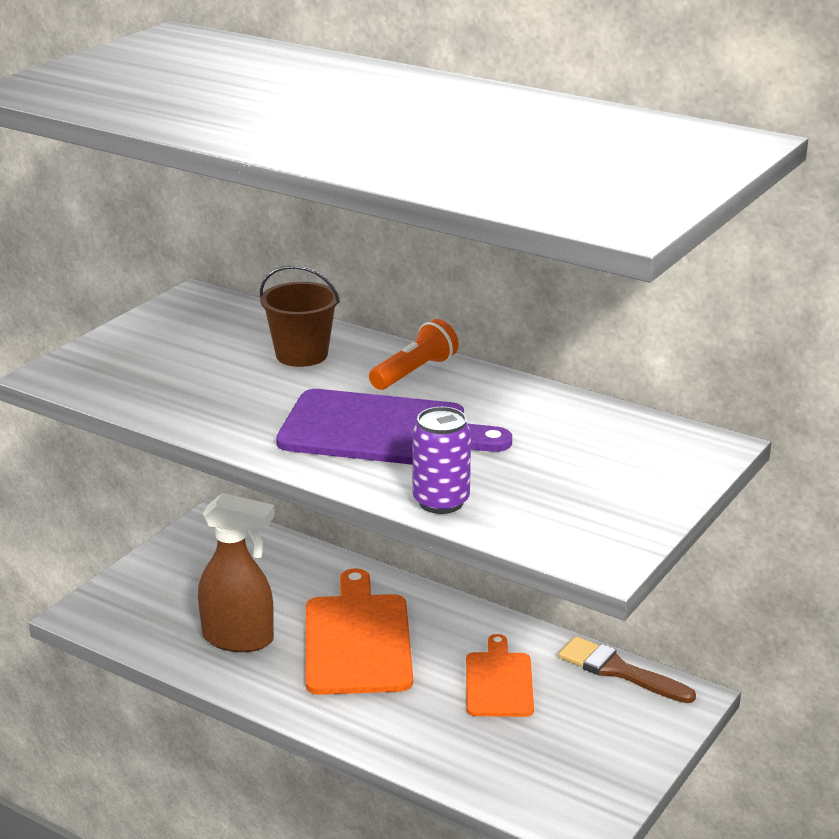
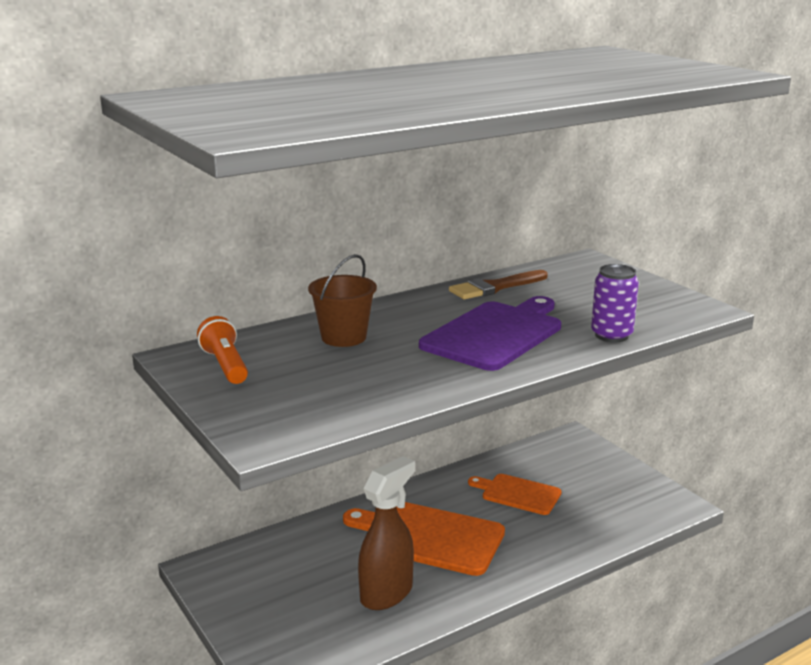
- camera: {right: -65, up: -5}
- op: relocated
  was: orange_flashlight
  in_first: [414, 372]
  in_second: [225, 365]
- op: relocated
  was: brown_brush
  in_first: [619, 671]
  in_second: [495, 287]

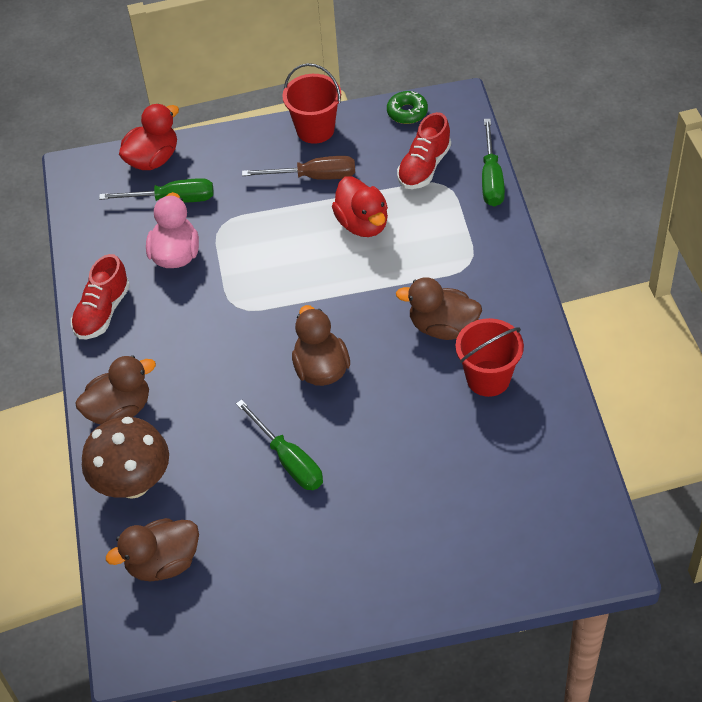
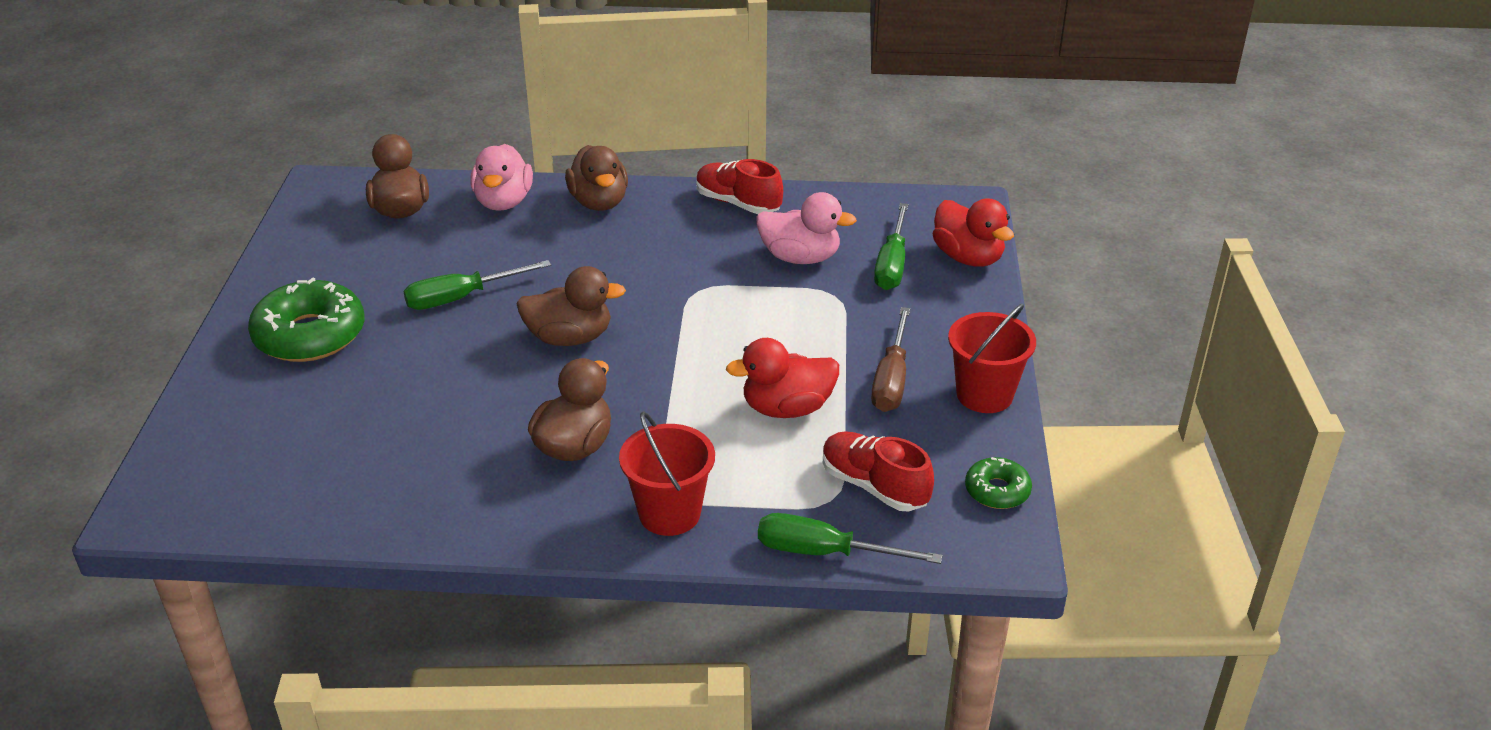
- camera: {right: 100, up: -15}
- op: appeared
  now: green_donut
  in_second: [310, 335]
- op: relocated
  was: red_bucket
  in_first: [488, 378]
  in_second: [669, 513]
- op: exchanged
  was: brown_mushroom
  now: pink_duck
  in_first: [133, 483]
  in_second: [503, 202]

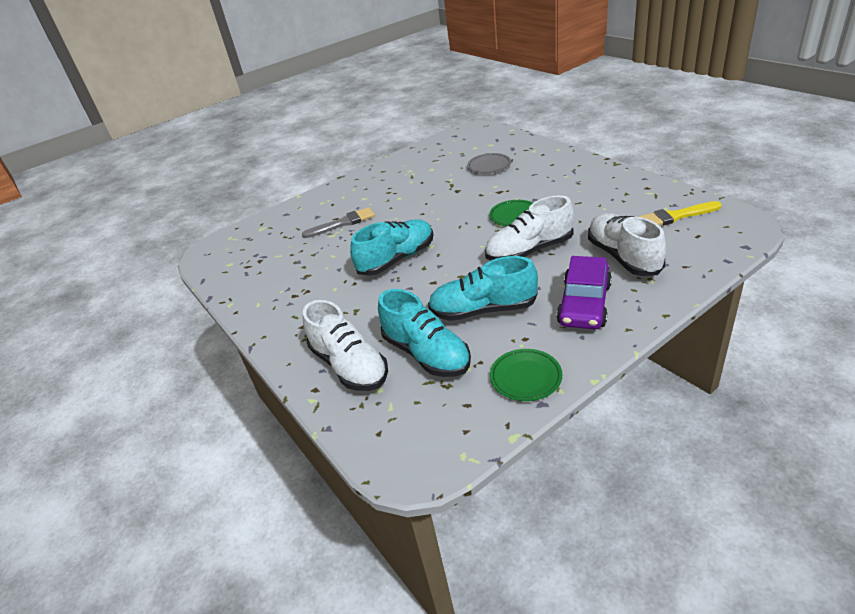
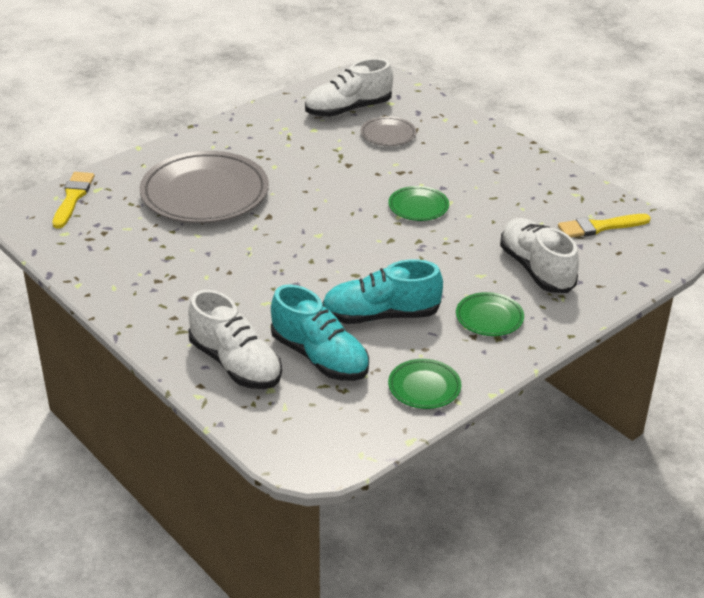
- camera: {right: -10, up: 0}
- op: missing
  was: turquoise_shoe
  in_first: [397, 259]
- op: appeared
  now: yellow_brush
  in_second: [73, 198]
- op: relocated
  was: white_shoe
  in_first: [529, 251]
  in_second: [348, 110]
- op: exchanged
  was: grey_brush
  now: grey_plate
  in_first: [343, 223]
  in_second: [205, 193]
- op: exchanged
  was: purple_car
  now: green_plate
  in_first: [584, 304]
  in_second: [489, 317]

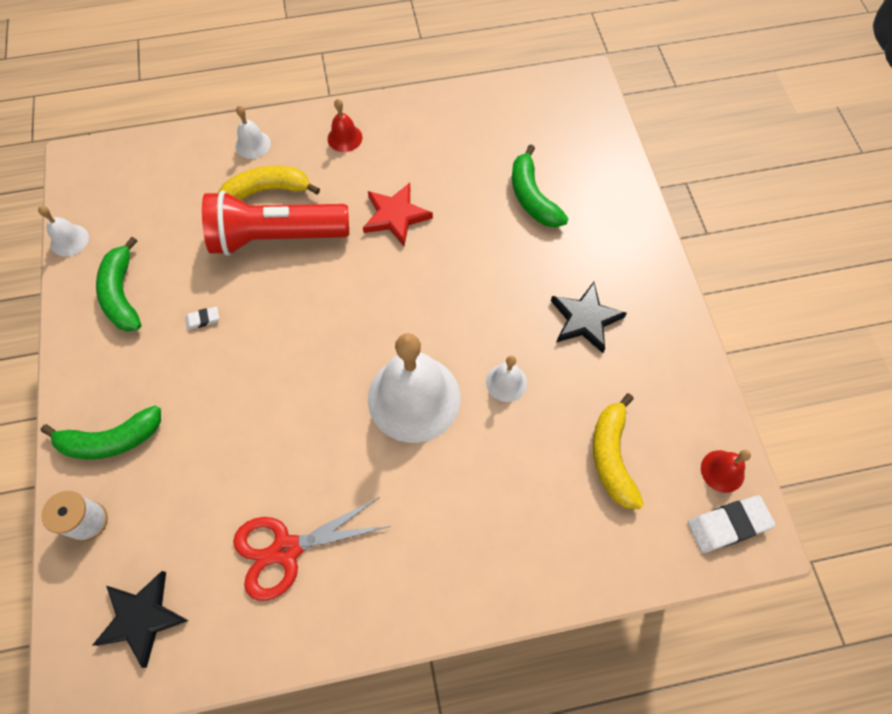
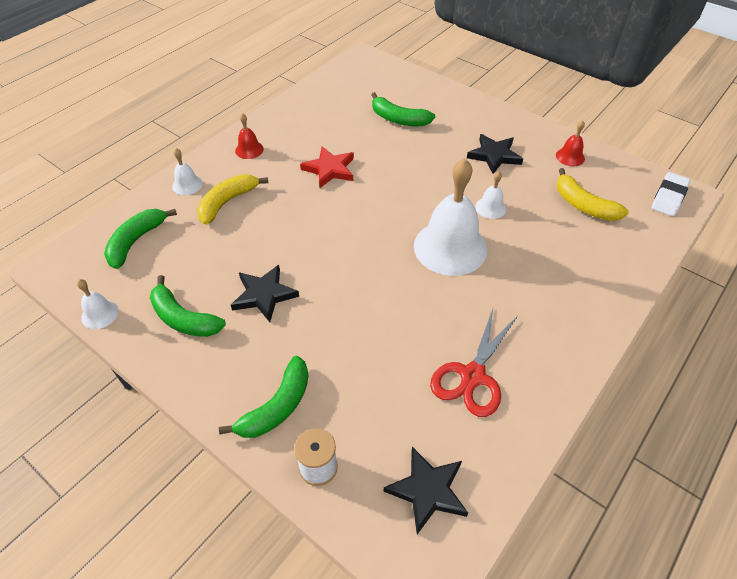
- camera: {right: -40, up: -15}
- op: missing
  was: red_flashlight
  in_first: [276, 237]
- op: appeared
  now: green_banana
  in_second: [136, 241]
- op: relocated
  was: red_bell
  in_first: [722, 471]
  in_second: [570, 157]
- op: exchanged
  was: white_eraser
  now: black_star
  in_first: [203, 319]
  in_second: [264, 295]

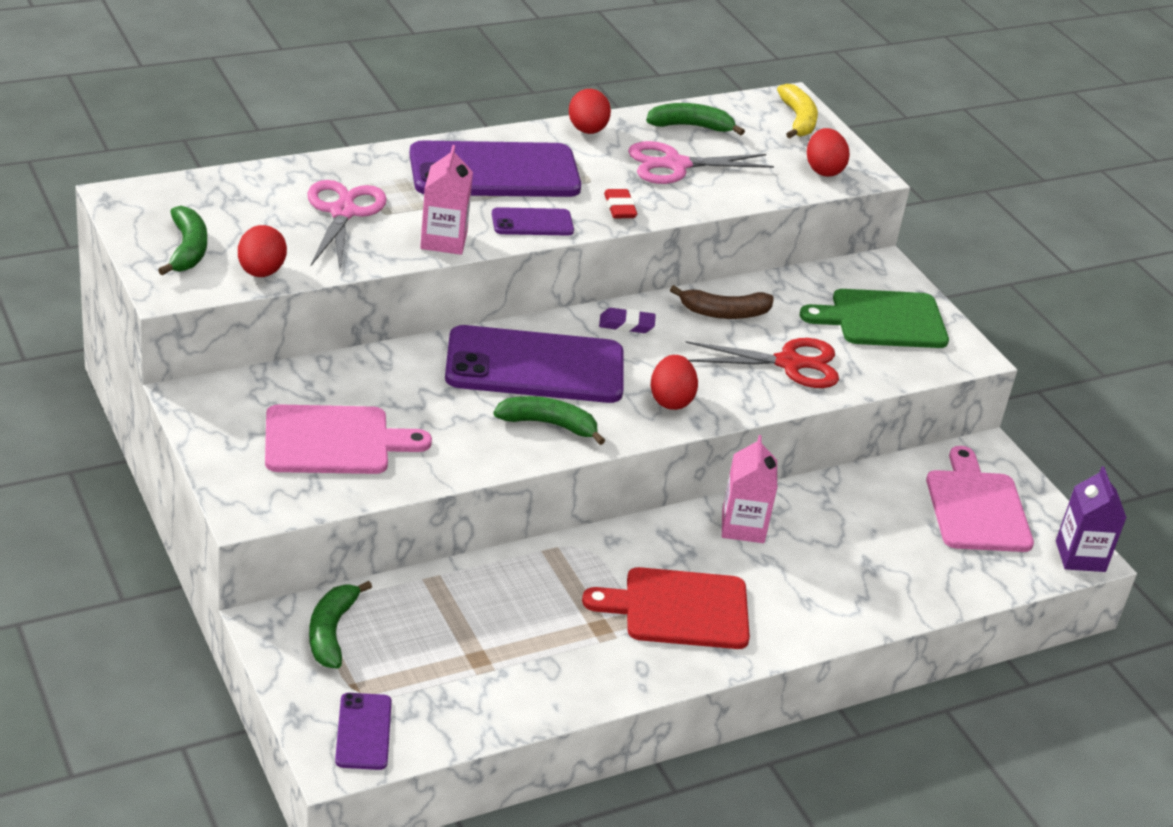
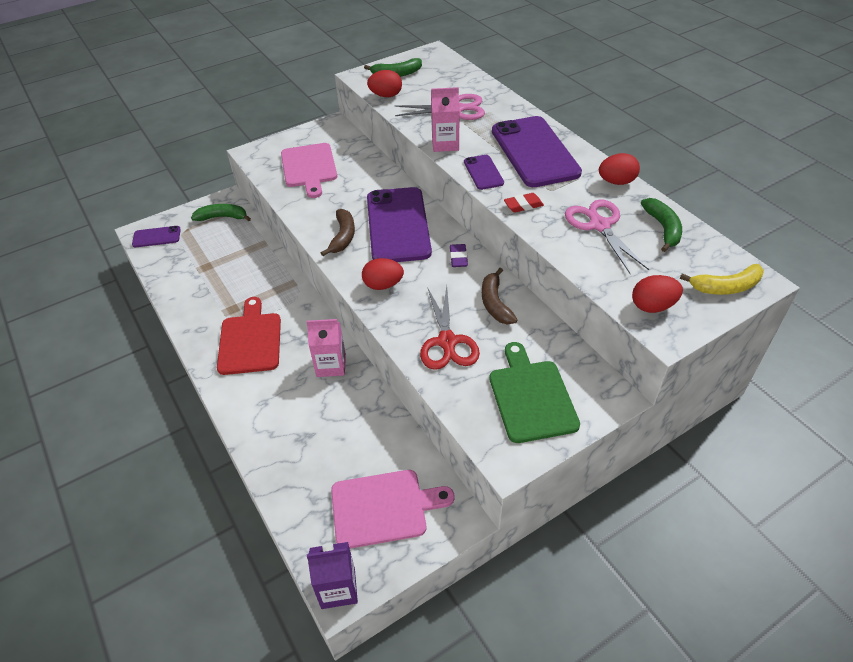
- camera: {right: 90, up: 10}
- op: colour
  was: green_banana
  now: brown_banana
  in_first: [548, 424]
  in_second: [343, 237]

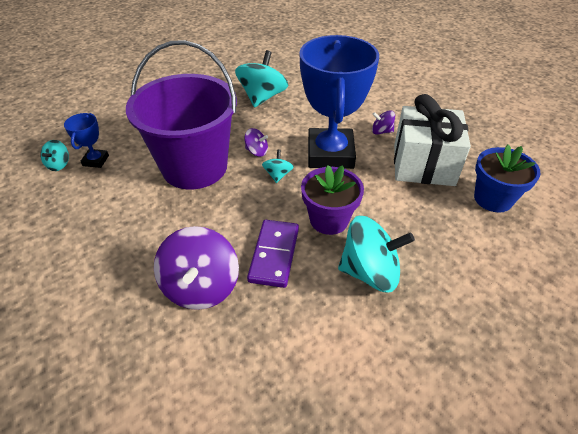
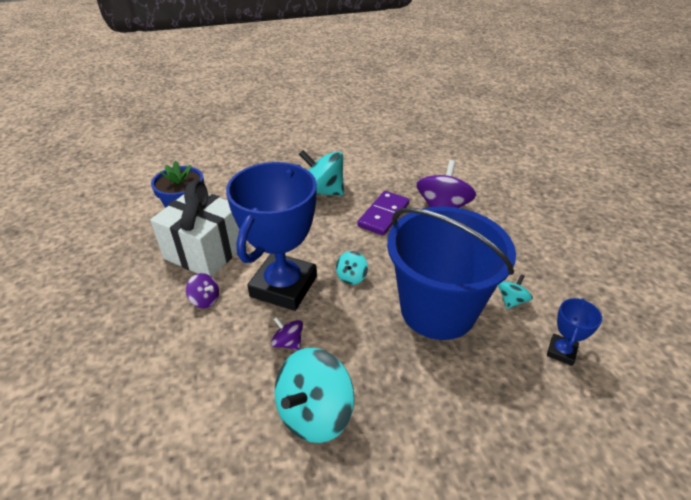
- camera: {right: -160, up: -5}
- op: missing
  was: purple_flower_pot
  in_first: [329, 220]
- op: relocated
  was: turquoise_spinning_top
  in_first: [59, 164]
  in_second: [511, 300]
- op: relocated
  was: purple_spinning_top
  in_first: [256, 151]
  in_second: [288, 342]
- op: colour
  was: purple_bucket
  now: blue_bucket
  in_first: [194, 167]
  in_second: [438, 309]

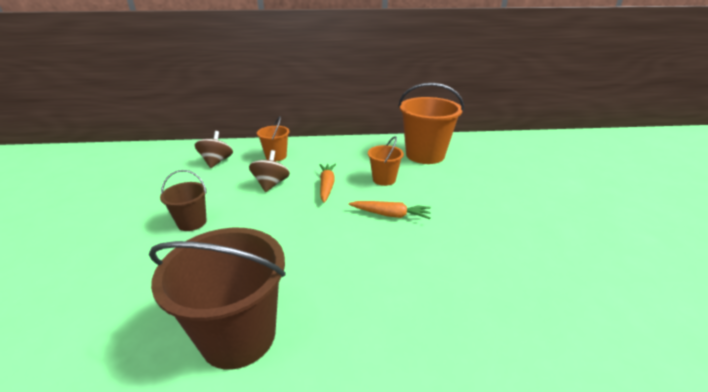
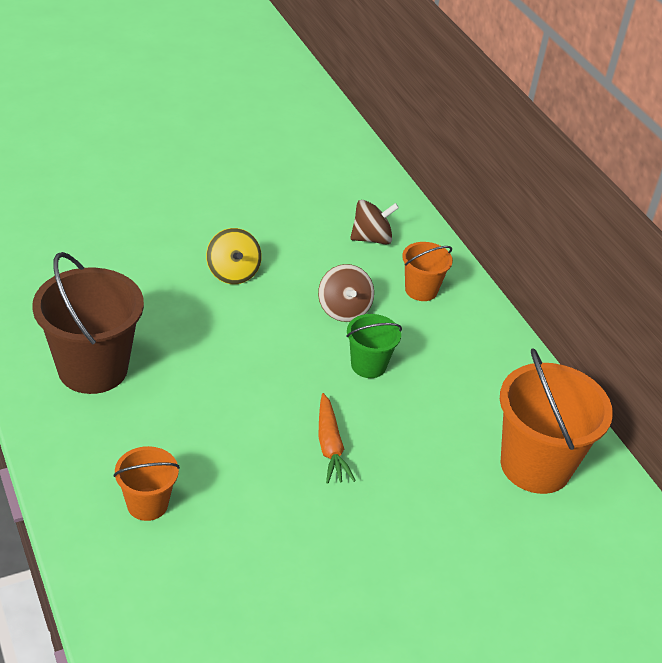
- camera: {right: 65, up: 10}
- op: relocated
  was: orange_bucket
  in_first: [384, 179]
  in_second: [147, 504]
- op: exchanged
  was: brown_bucket
  now: yellow_spinning_top
  in_first: [192, 222]
  in_second: [233, 273]
- op: exchanged
  was: orange_carrot
  now: green_bucket
  in_first: [326, 186]
  in_second: [368, 365]
- op: spun
  was: brown_spinning_top
  in_first: [271, 184]
  in_second: [344, 309]
  clockwise: 90

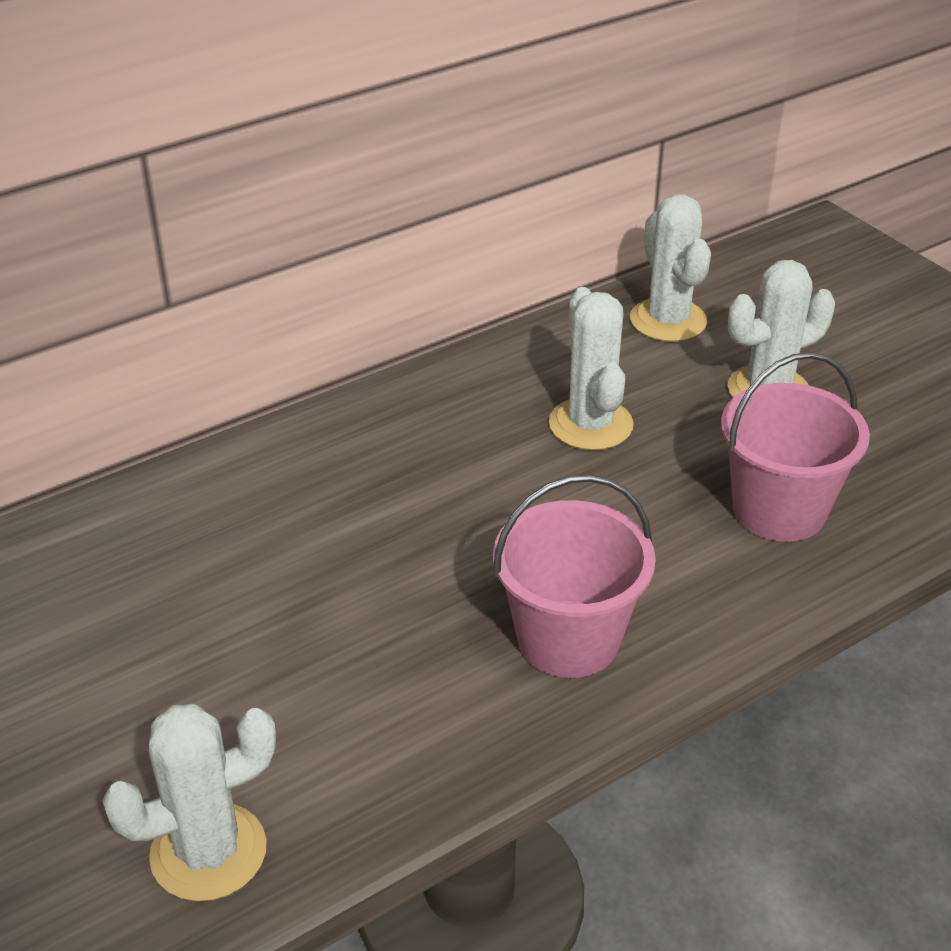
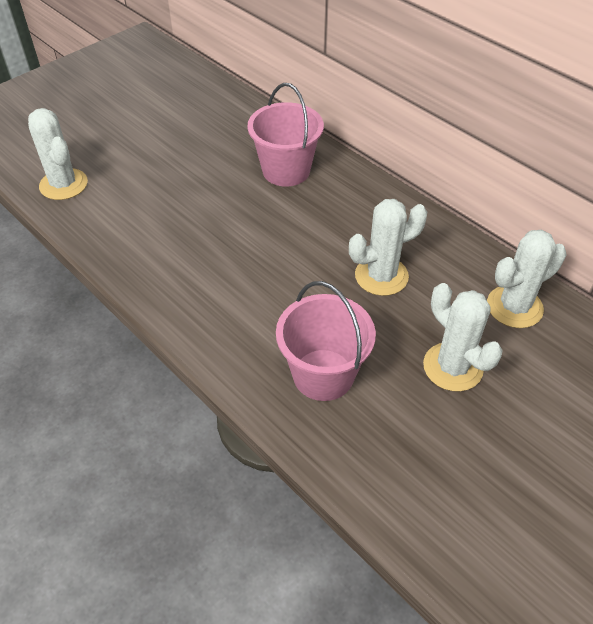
- camera: {right: 80, up: 10}
- op: relocated
  was: pink_bucket
  in_first: [568, 639]
  in_second: [286, 170]

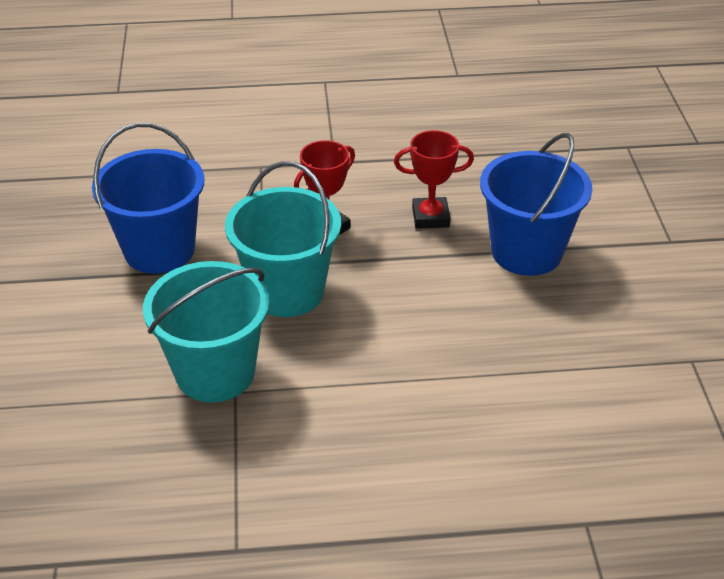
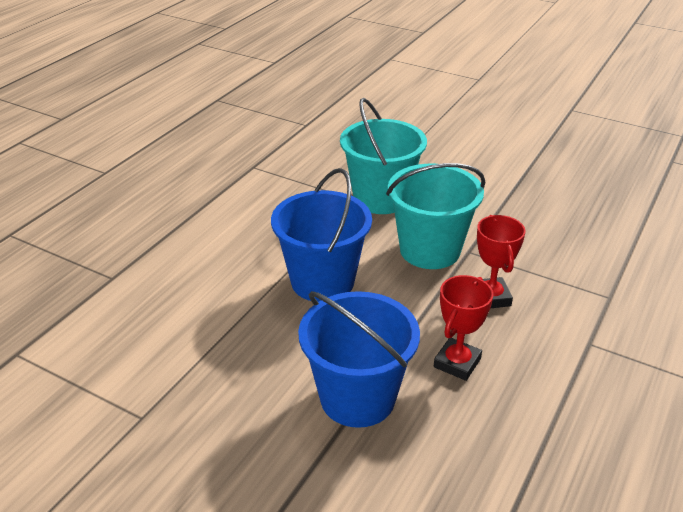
- camera: {right: 125, up: -5}
- op: relocated
  was: blue_bucket
  in_first: [159, 250]
  in_second: [322, 281]

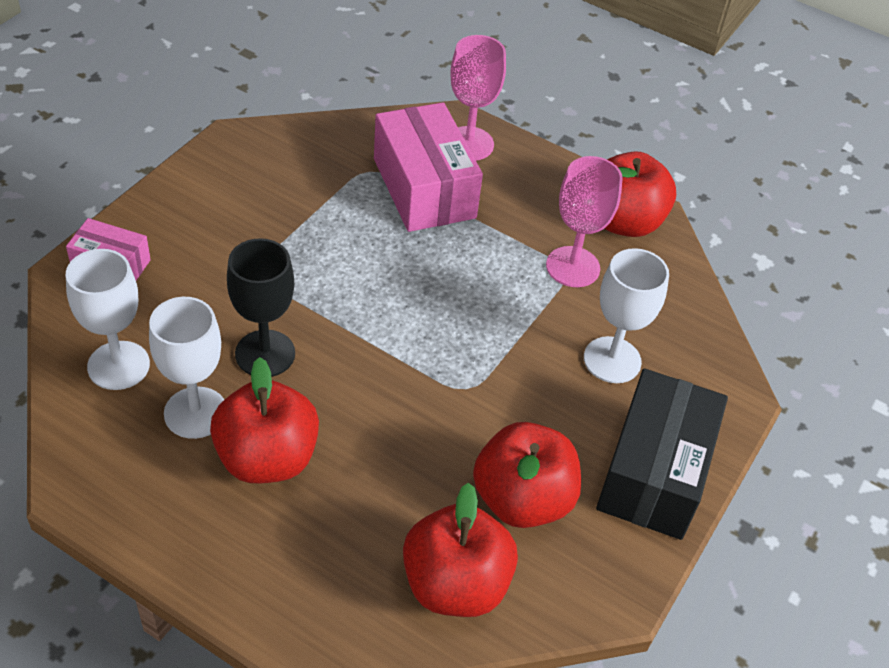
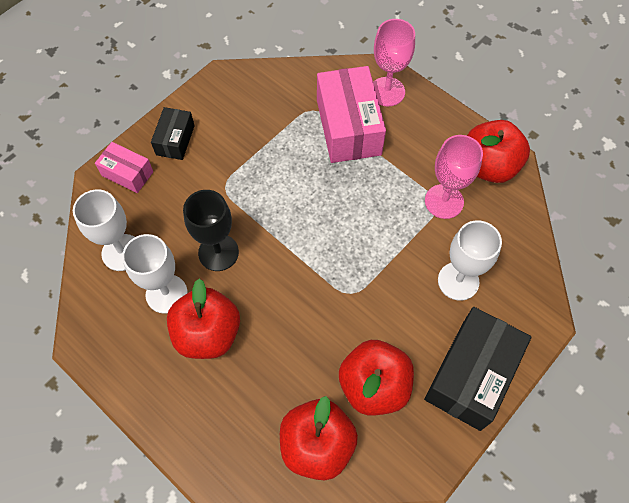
- camera: {right: 15, up: 15}
- op: appeared
  now: black_box
  in_second: [175, 140]

